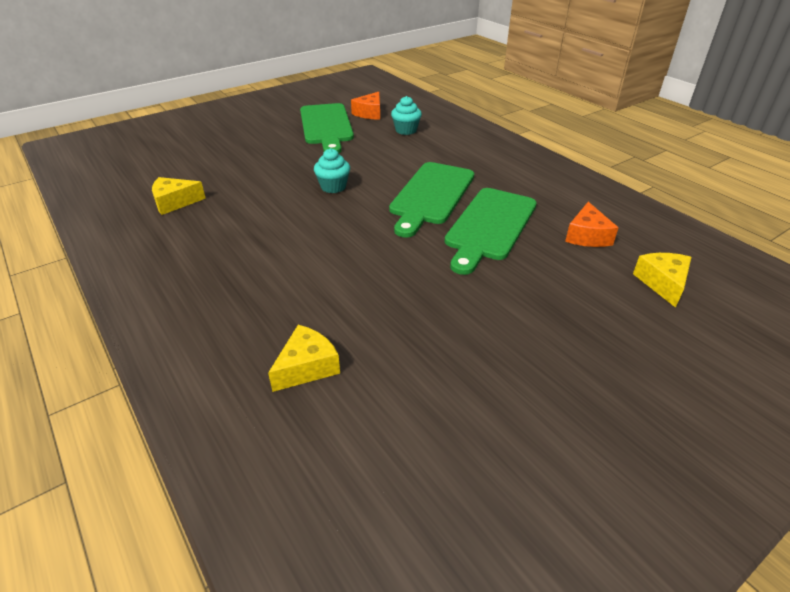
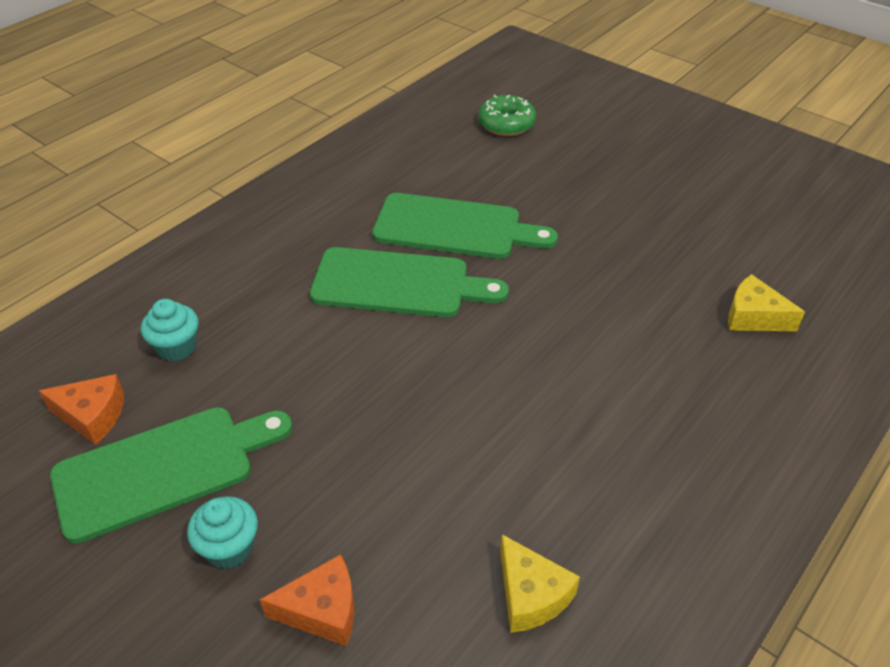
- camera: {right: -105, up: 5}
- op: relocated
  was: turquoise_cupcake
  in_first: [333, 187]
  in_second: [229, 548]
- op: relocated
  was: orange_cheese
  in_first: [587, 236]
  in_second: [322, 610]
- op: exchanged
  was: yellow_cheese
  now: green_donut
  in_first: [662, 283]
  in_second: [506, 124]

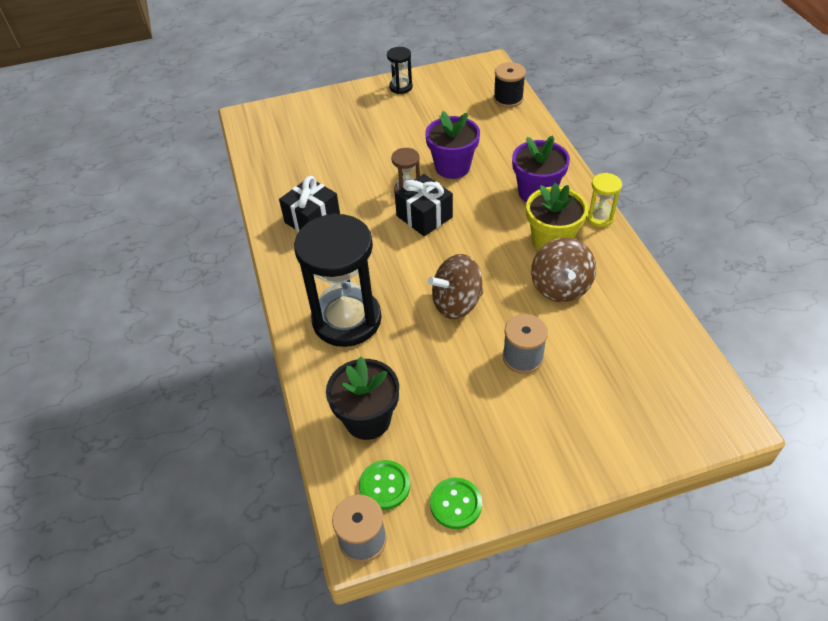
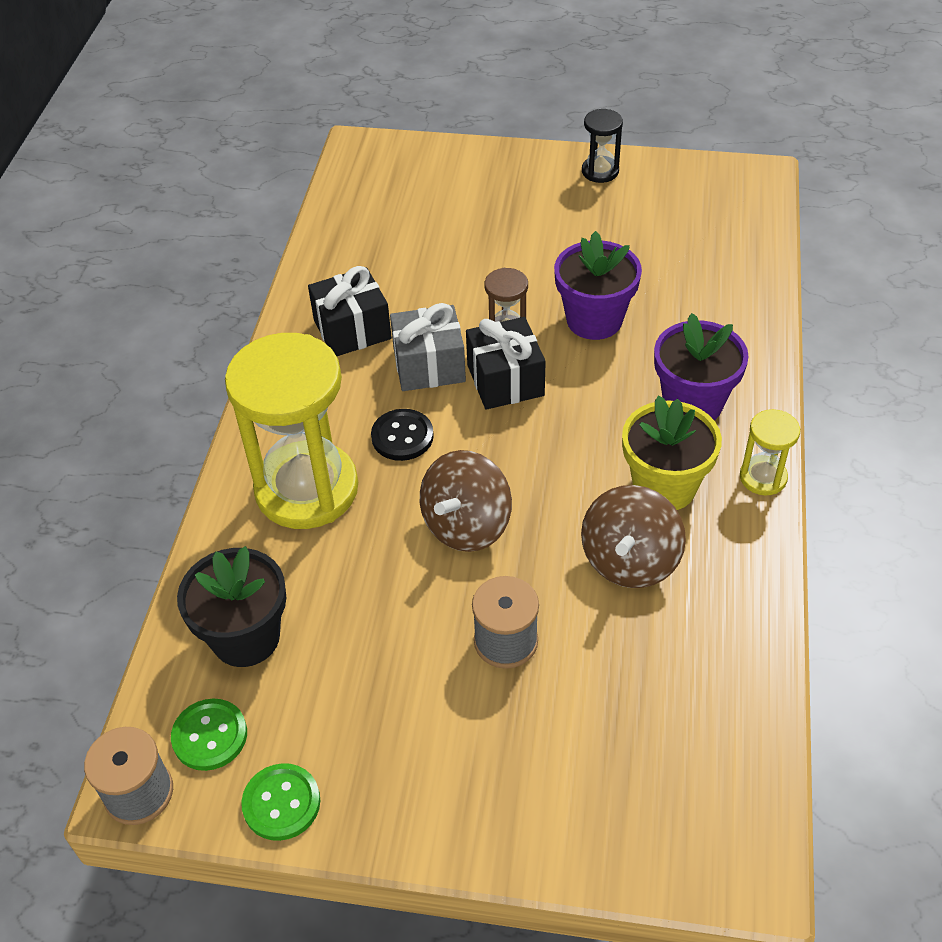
- camera: {right: 25, up: 0}
- op: missing
  was: black_spool
  in_first: [508, 99]
- op: appeared
  now: black_button
  in_second: [402, 436]
- op: appeared
  now: grey_gift
  in_second: [429, 365]
- op: colour
  was: black_hourglass
  now: yellow_hourglass
  in_first: [347, 320]
  in_second: [307, 489]
- op: spun
  was: brown_spinning_top
  in_first: [456, 303]
  in_second: [466, 525]
  clockwise: -60

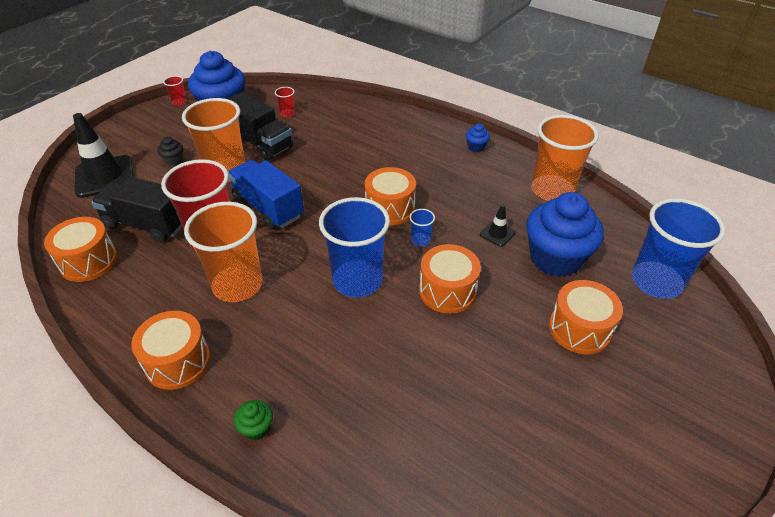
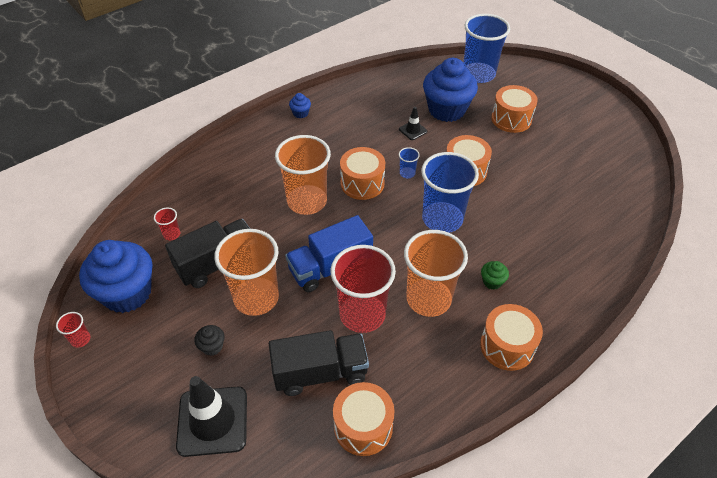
- camera: {right: -75, up: 5}
- op: relocated
  was: green_cupcake
  in_first: [257, 428]
  in_second: [492, 282]
- op: relocated
  was: orange_cup
  in_first: [552, 190]
  in_second: [307, 201]
- op: spun
  was: black_truck
  in_first: [147, 224]
  in_second: [320, 372]
  clockwise: -135

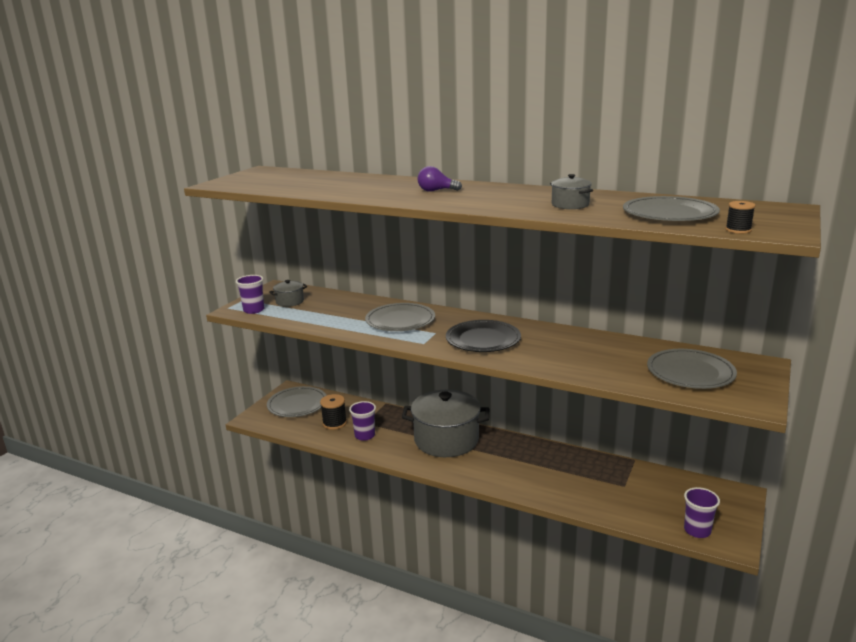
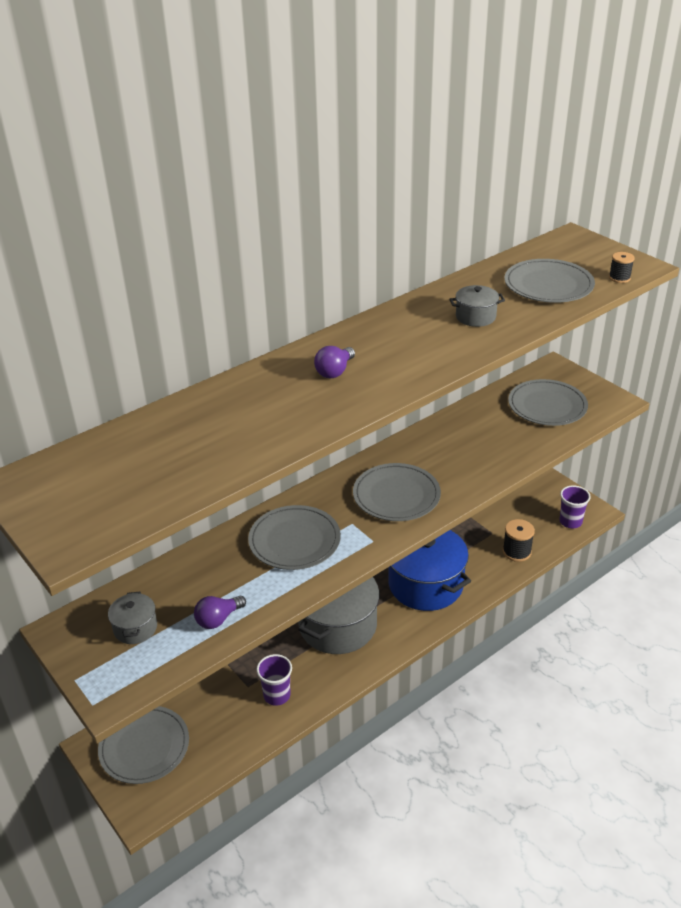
- camera: {right: -65, up: 15}
- op: missing
  was: purple_cup
  in_first: [254, 310]
- op: appeared
  now: purple_light_bulb
  in_second: [218, 619]
- op: appeared
  now: blue_pot
  in_second: [425, 584]
- op: relocated
  was: black_spool
  in_first: [334, 423]
  in_second: [516, 552]
- op: colour
  was: black_plate
  now: grey_plate
  in_first: [483, 339]
  in_second: [396, 495]

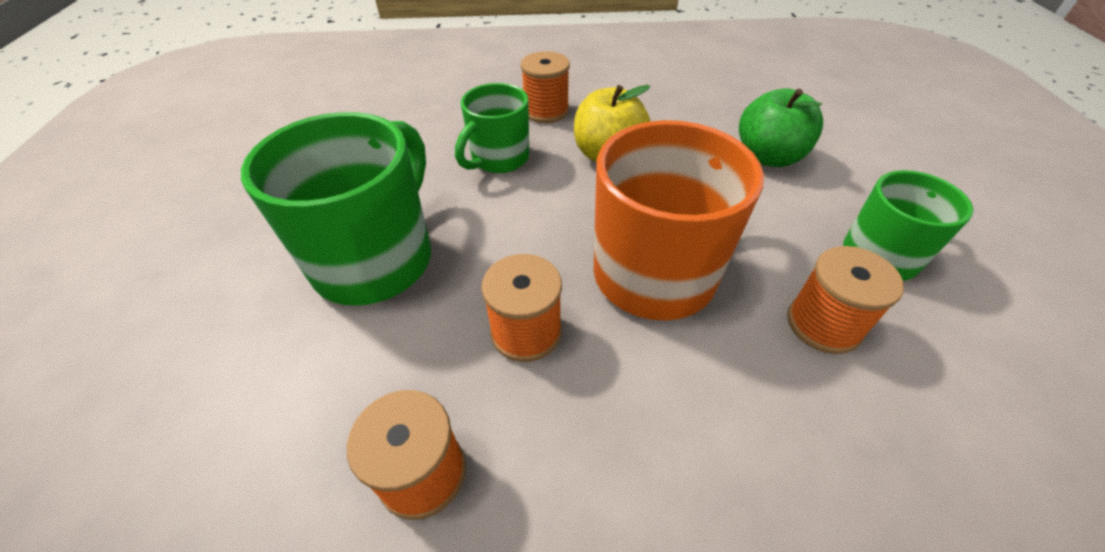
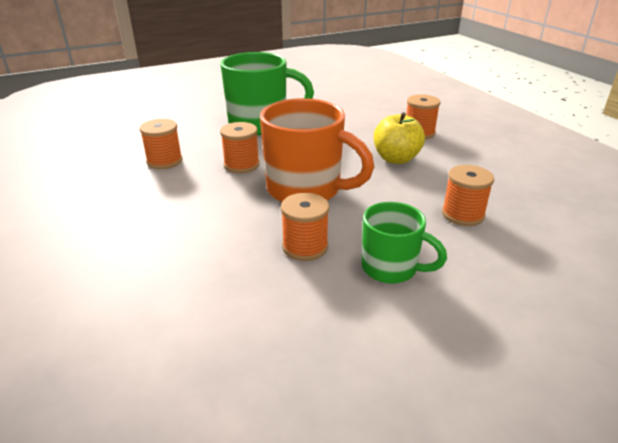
- camera: {right: 65, up: -15}
- op: missing
  was: green_mug
  in_first: [499, 159]
- op: exchanged
  was: green_apple
  now: orange_spool
  in_first: [768, 157]
  in_second: [462, 214]

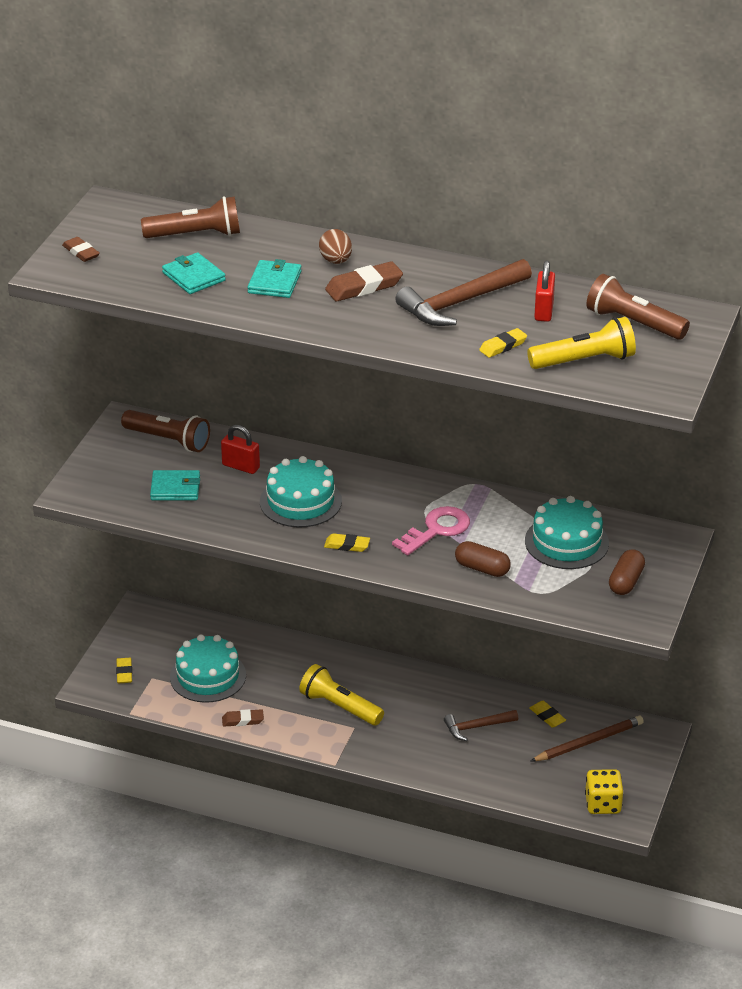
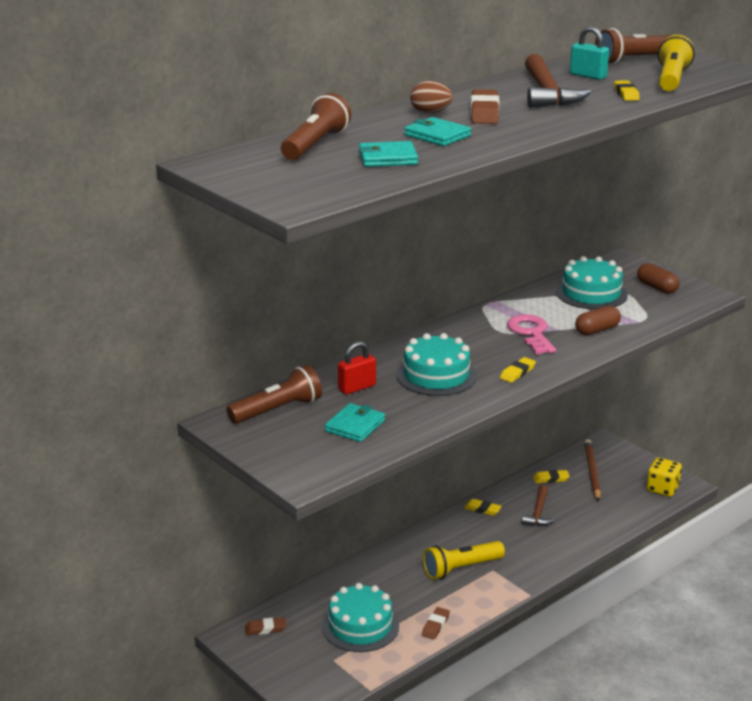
- camera: {right: -60, up: -10}
- op: relocated
  was: brown_eraser
  in_first: [81, 252]
  in_second: [265, 629]
- op: relocated
  was: yellow_eraser
  in_first: [124, 673]
  in_second: [482, 509]
- op: colour
  was: red_padlock
  now: turquoise_padlock
  in_first: [544, 311]
  in_second: [588, 76]

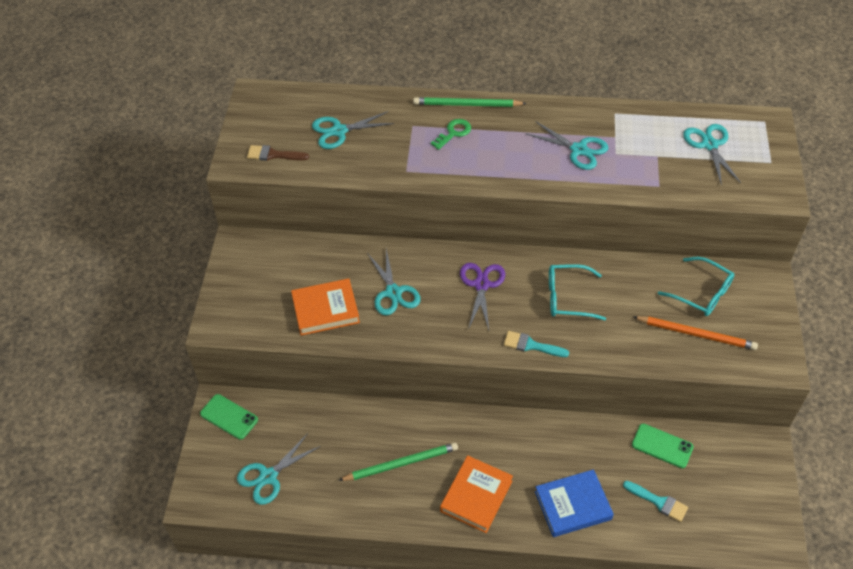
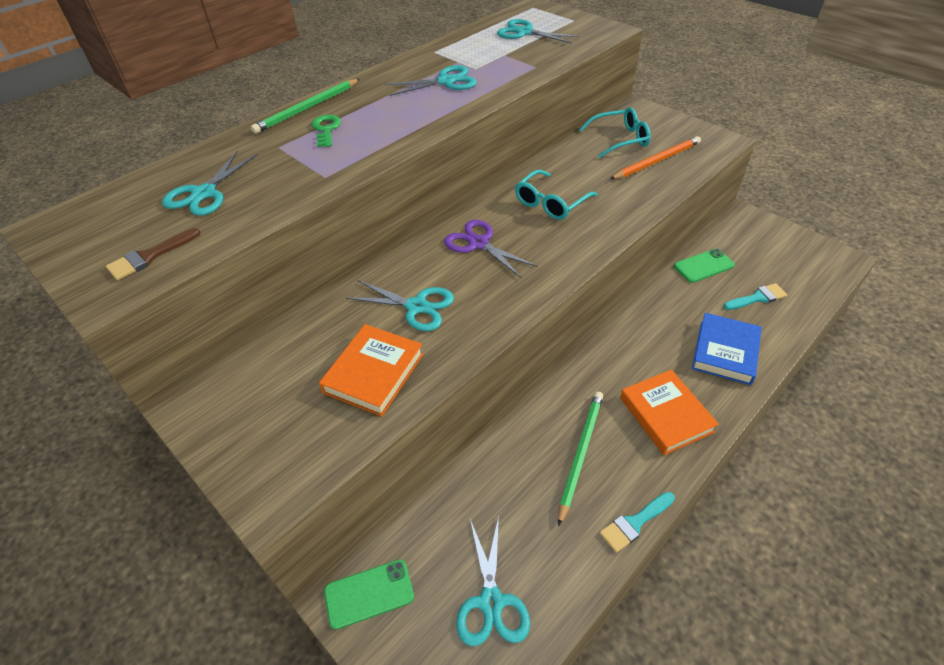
- camera: {right: -50, up: -5}
- op: relocated
  was: turquoise_brush
  in_first: [531, 345]
  in_second: [634, 523]

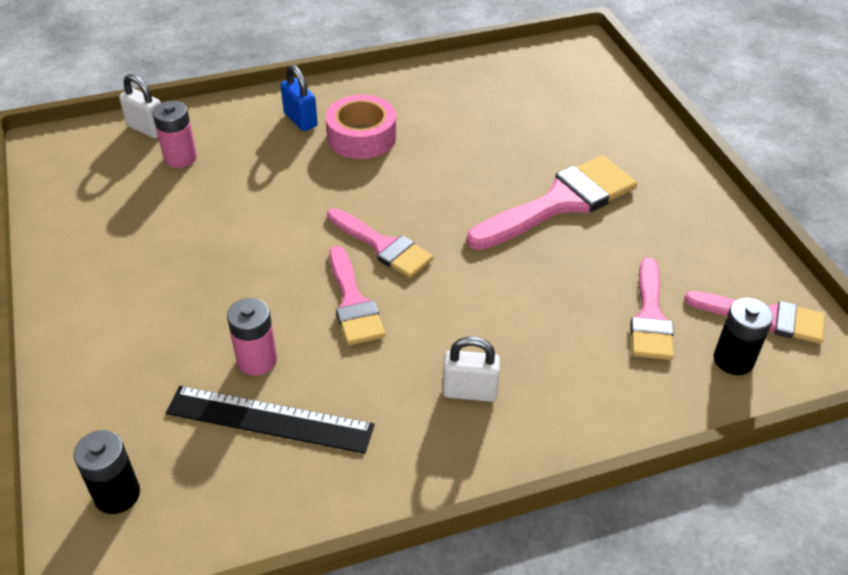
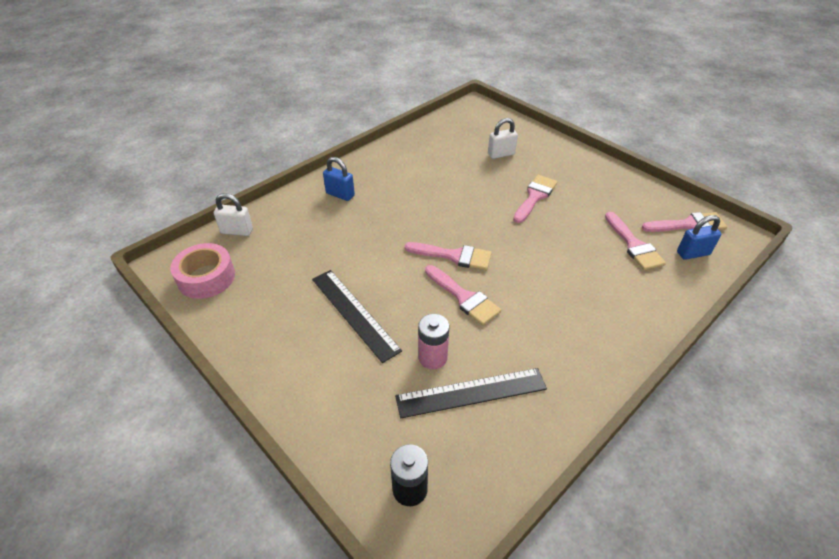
- camera: {right: -25, up: 0}
- op: missing
  was: pink_battery
  in_first: [180, 158]
- op: appeared
  now: black_ruler
  in_second: [354, 313]
- op: relocated
  was: pink_tape
  in_first: [362, 137]
  in_second: [206, 277]
- op: relocated
  was: white_padlock
  in_first: [470, 391]
  in_second: [501, 154]
- op: exchanged
  was: black_battery
  now: blue_padlock
  in_first: [733, 360]
  in_second: [693, 253]
- op: size
  was: pink_brush
  in_first: [560, 202]
  in_second: [535, 196]
  ratio: 0.63

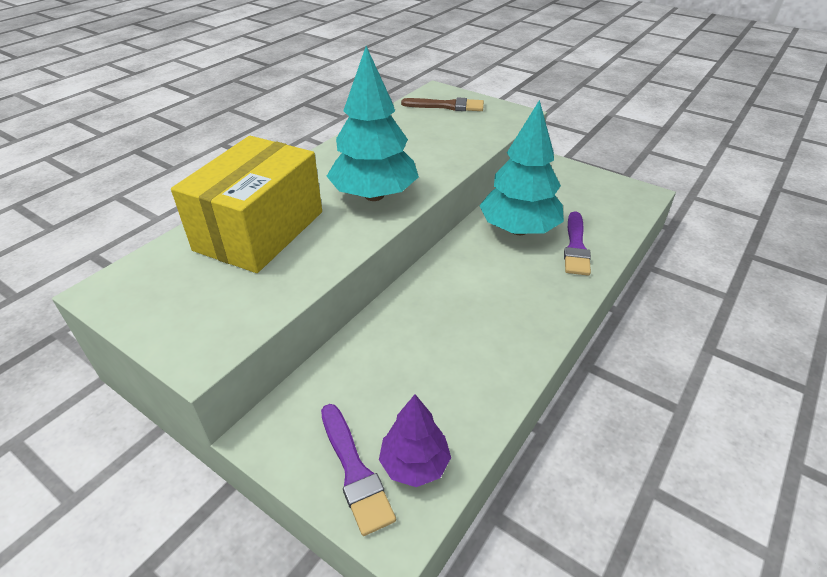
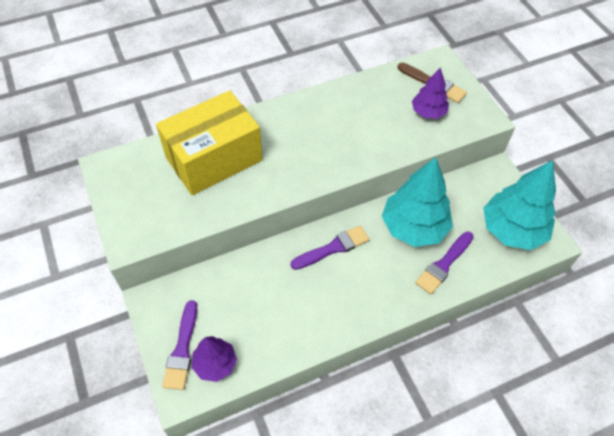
- camera: {right: 30, up: 15}
- op: appeared
  now: purple_brush
  in_second: [333, 248]
- op: appeared
  now: purple_tree
  in_second: [428, 112]
- op: relocated
  was: turquoise_tree
  in_first: [374, 195]
  in_second: [512, 230]

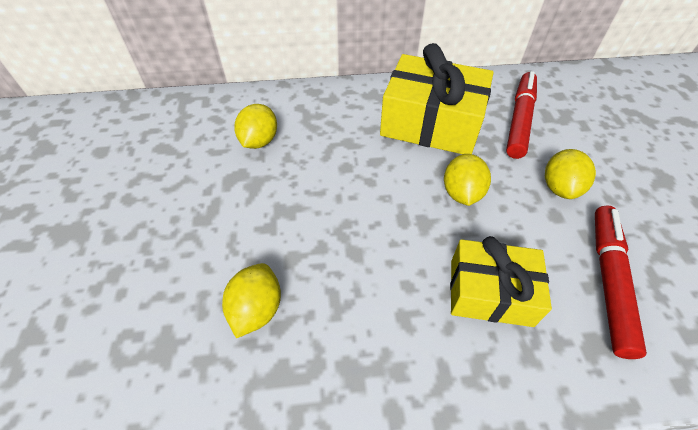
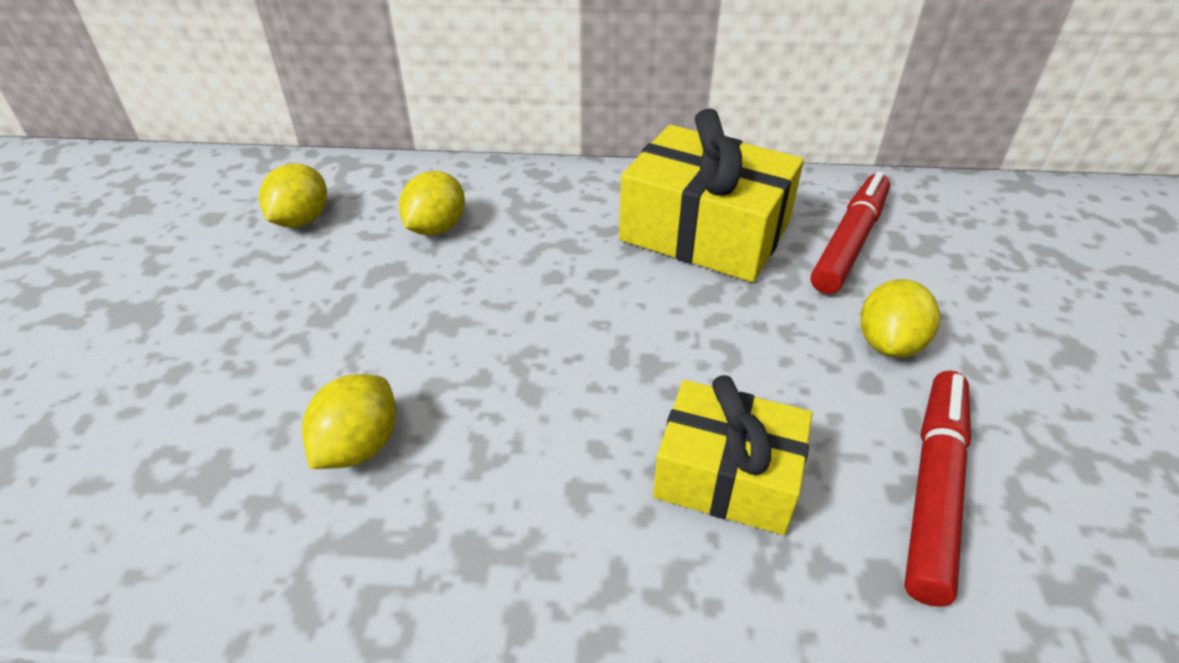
- camera: {right: 10, up: -10}
- op: relocated
  was: yellow_lemon
  in_first: [461, 193]
  in_second: [301, 220]

